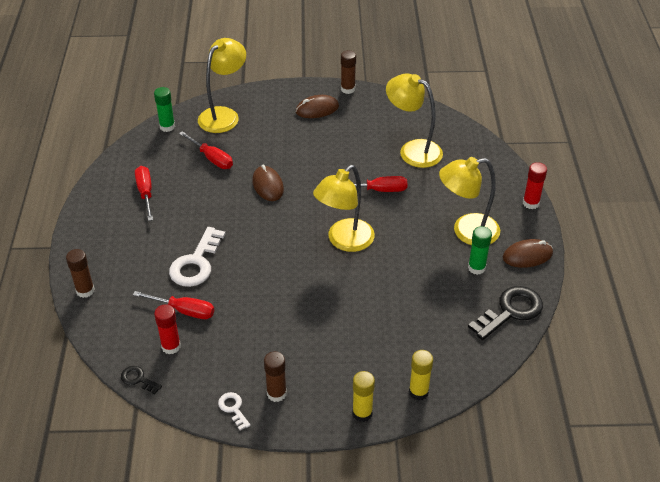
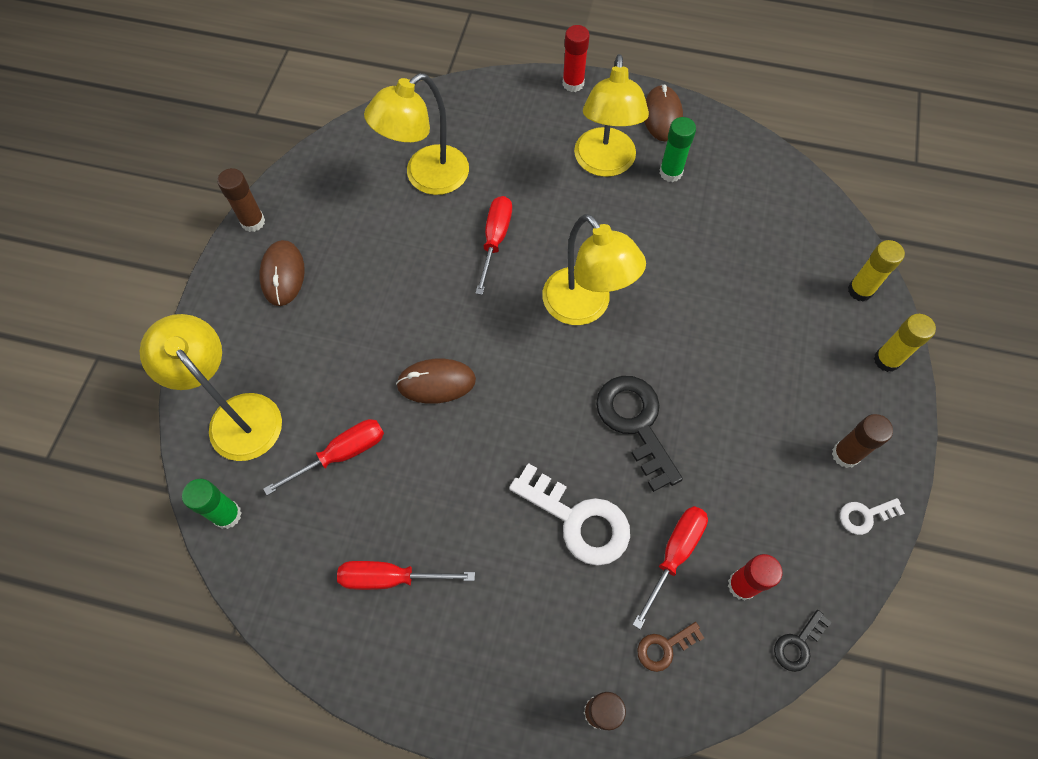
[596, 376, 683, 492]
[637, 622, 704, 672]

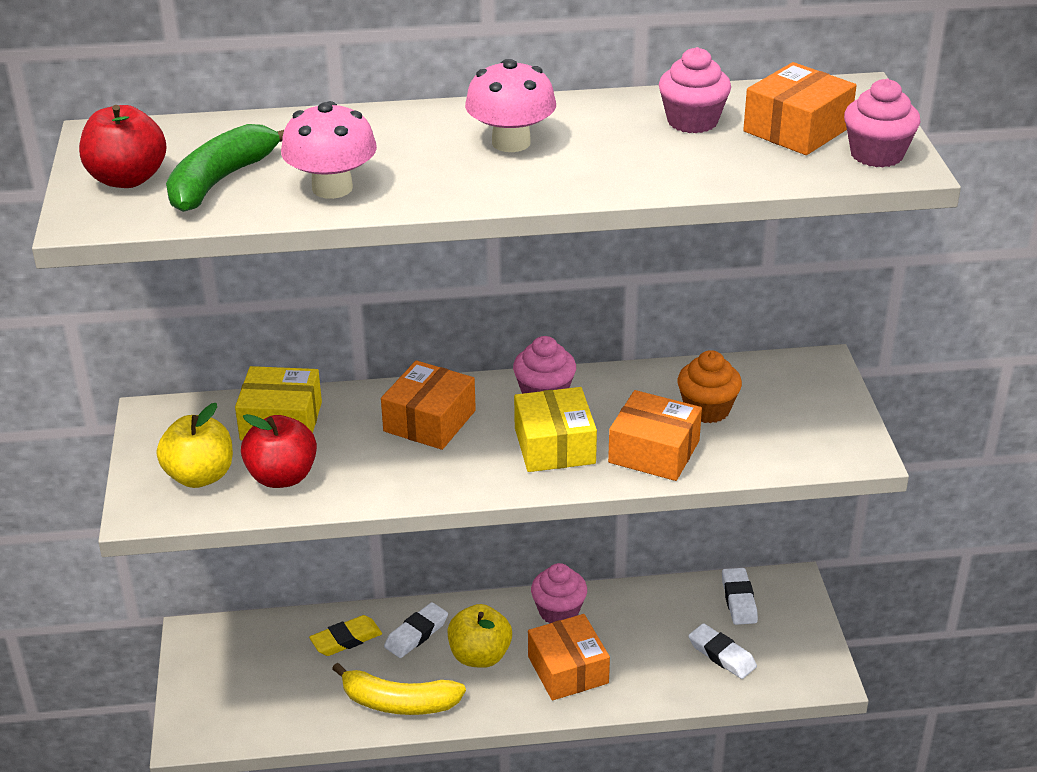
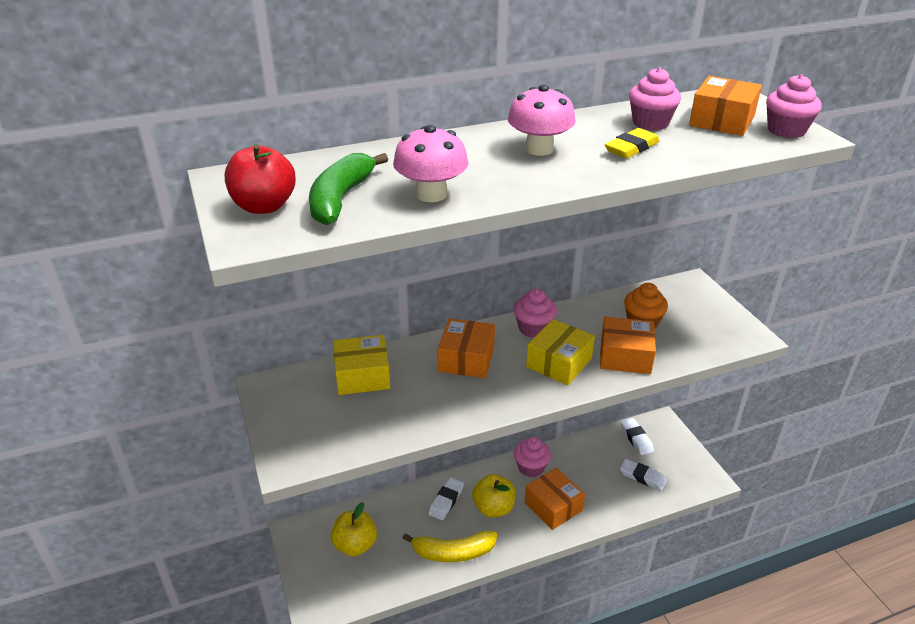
[331, 502, 377, 556]
[241, 414, 317, 488] (first image)
[605, 128, 660, 158]
[526, 319, 595, 385]

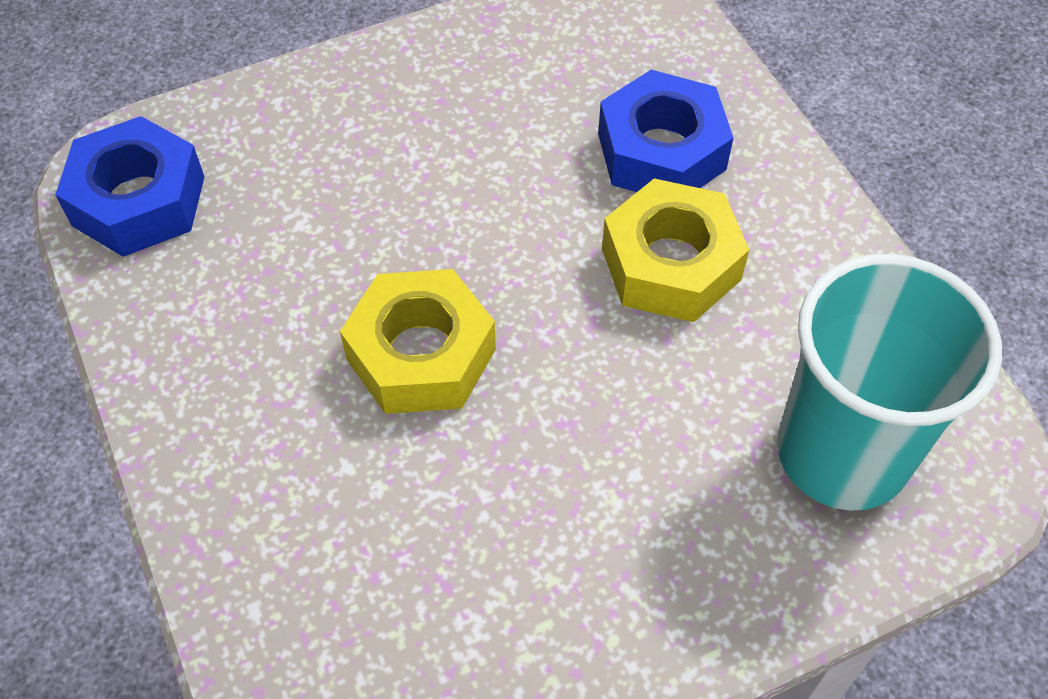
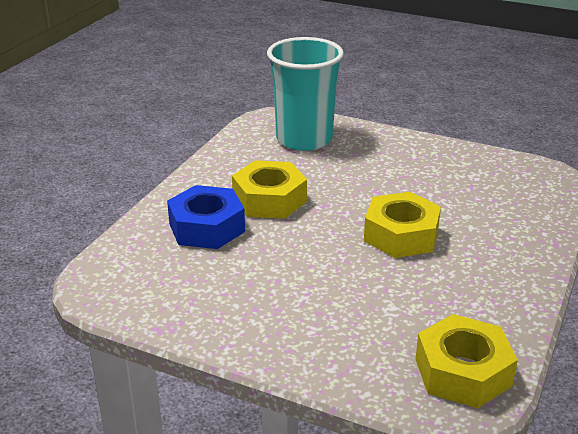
[415, 314, 518, 408]

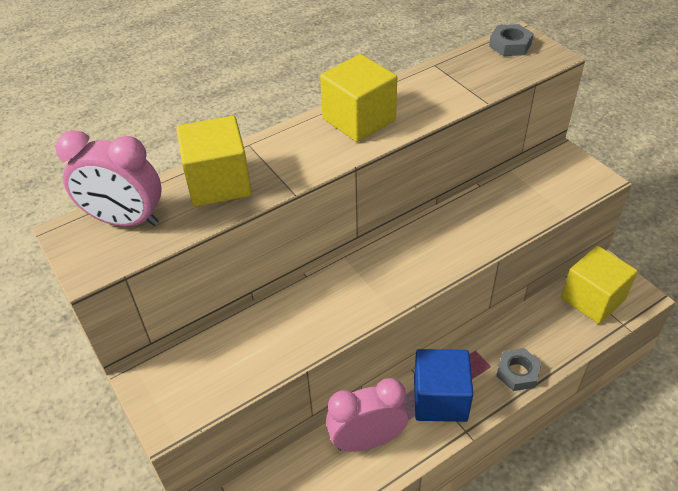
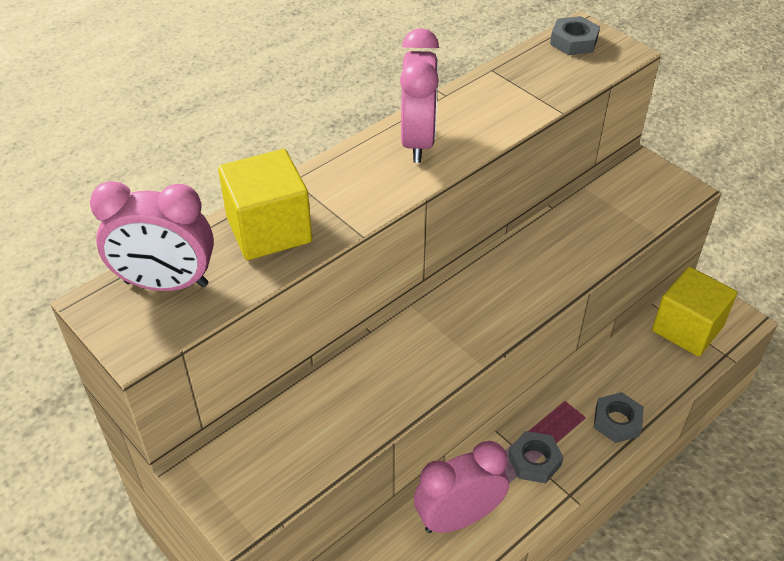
[400, 28, 439, 163]
[508, 431, 564, 483]

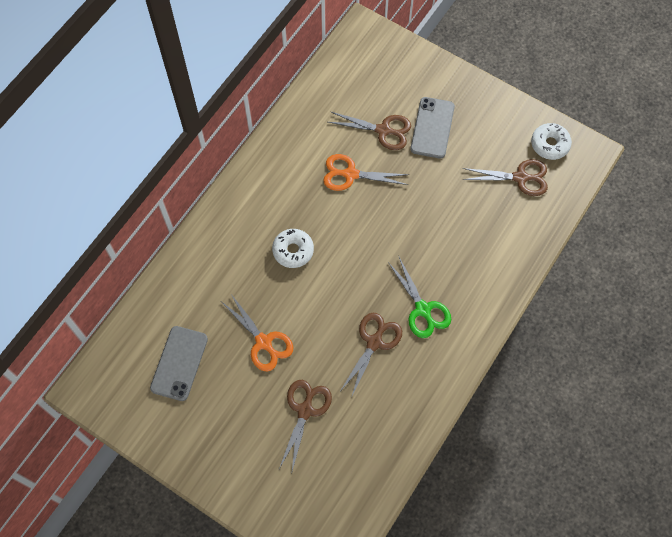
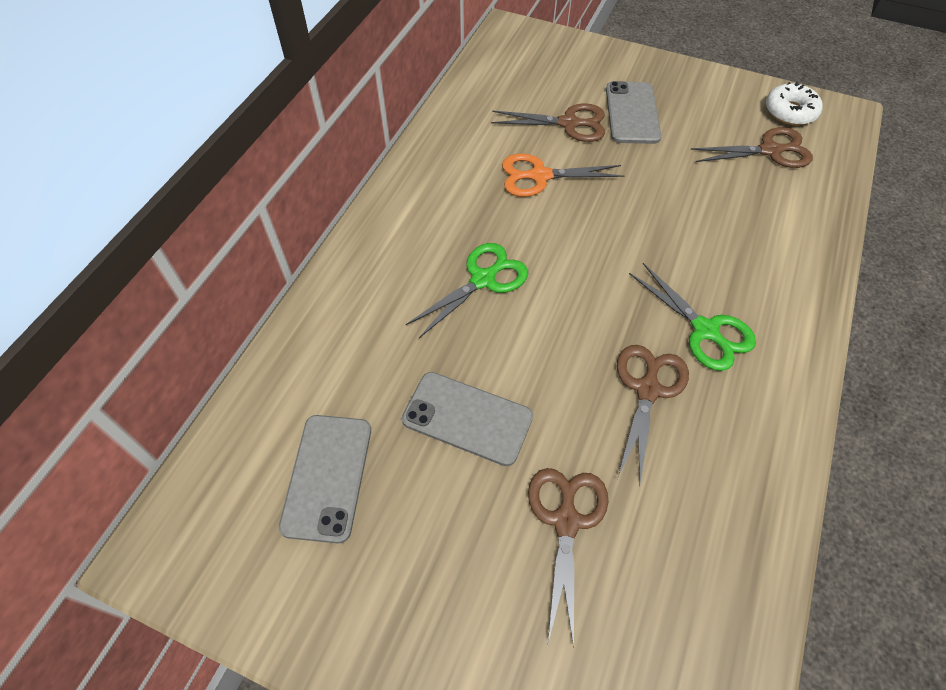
[402, 372, 533, 466]
[406, 243, 528, 338]

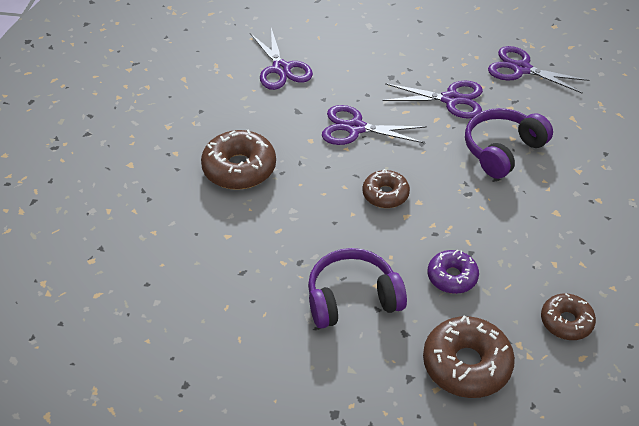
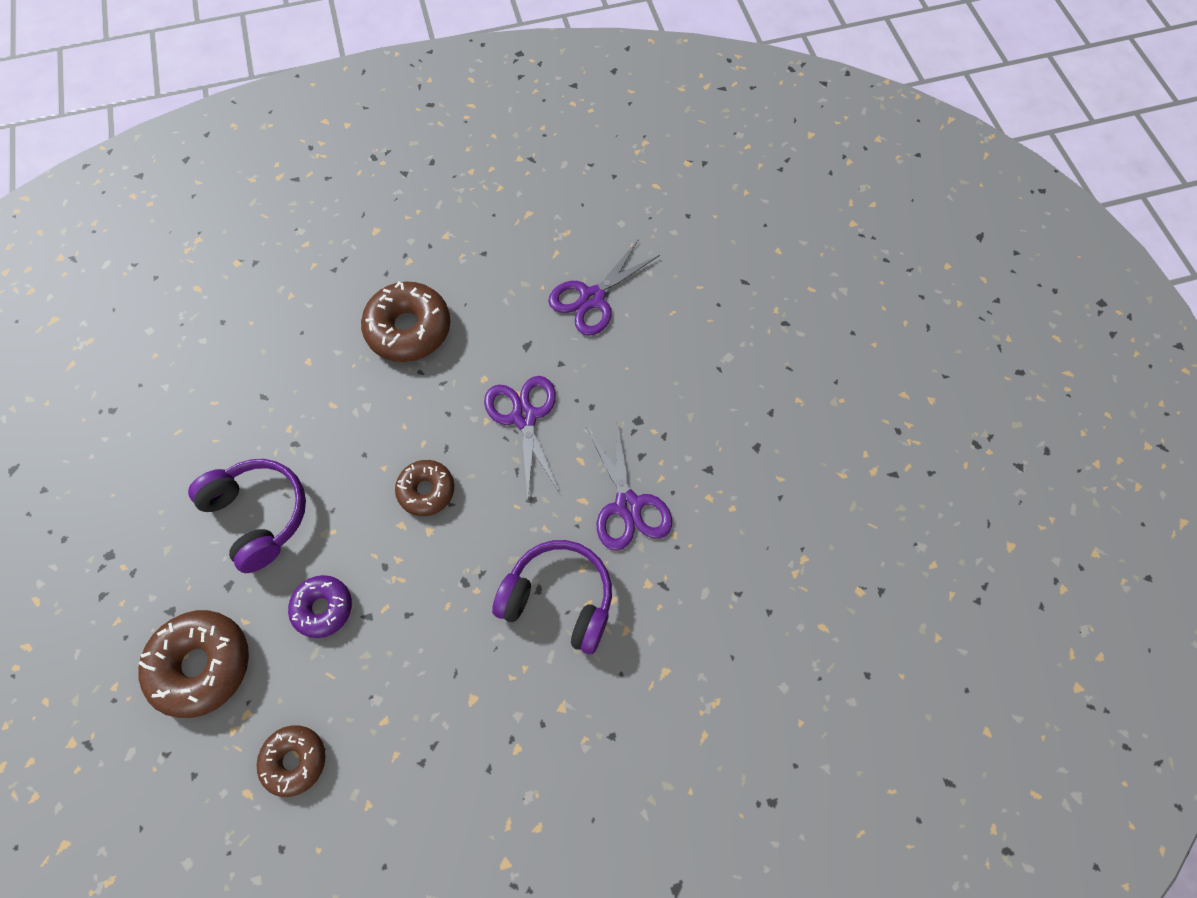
[488, 46, 589, 94] (first image)

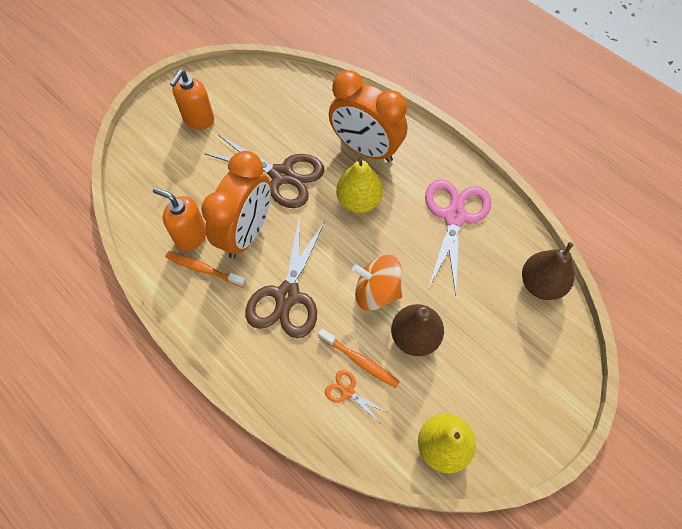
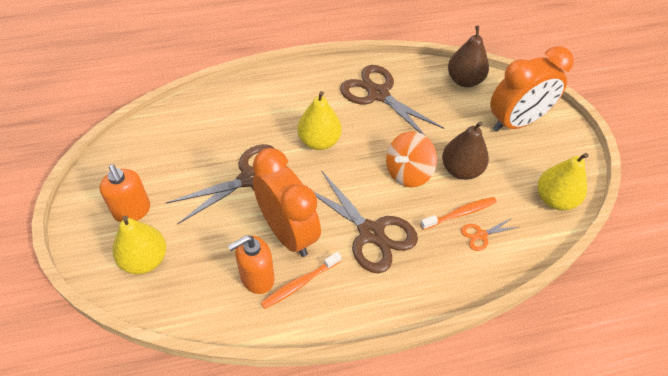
[490, 46, 574, 132]
[340, 65, 444, 135]
[112, 216, 166, 274]

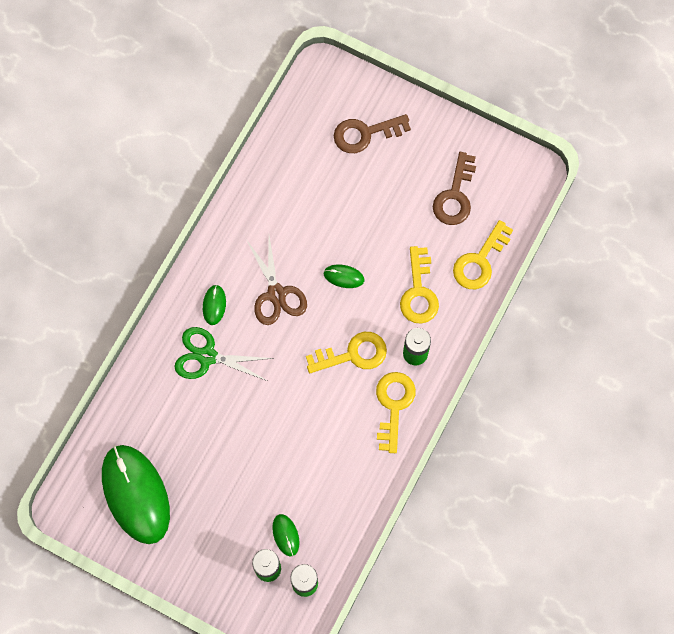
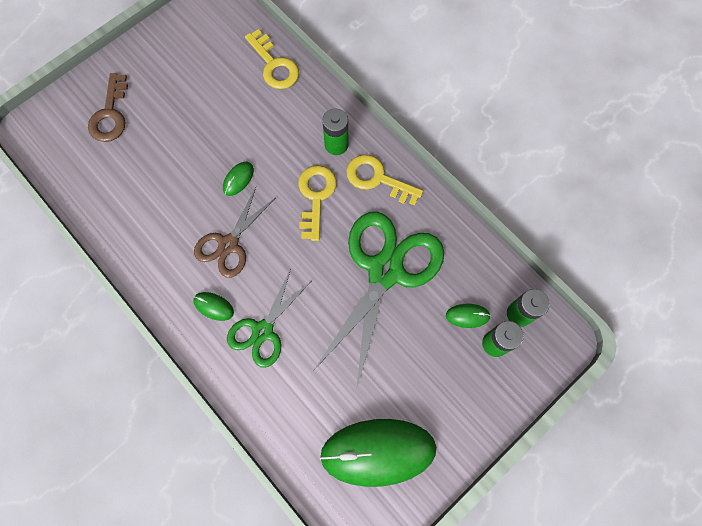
[194, 187, 275, 278]
[400, 246, 439, 324] (first image)
[433, 152, 476, 225] (first image)
[313, 212, 444, 390]

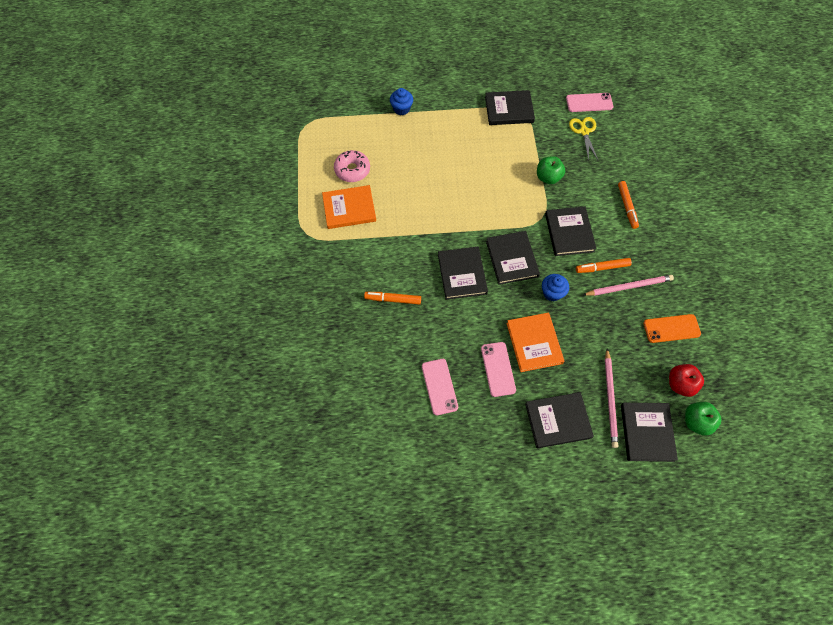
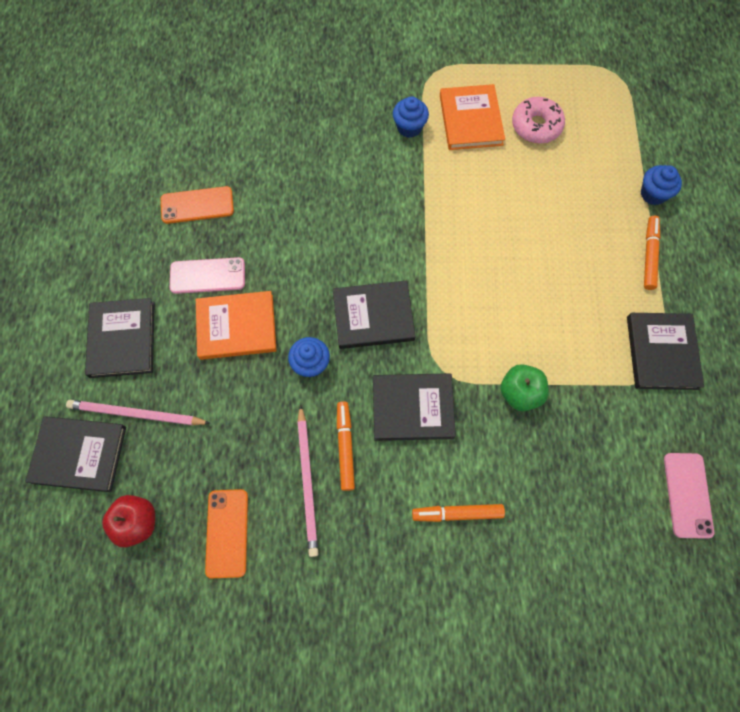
[644, 216, 660, 290]
[161, 186, 234, 224]
[438, 247, 488, 300] (first image)
[569, 117, 598, 161] (first image)
[685, 402, 722, 436] (first image)
[393, 96, 429, 138]

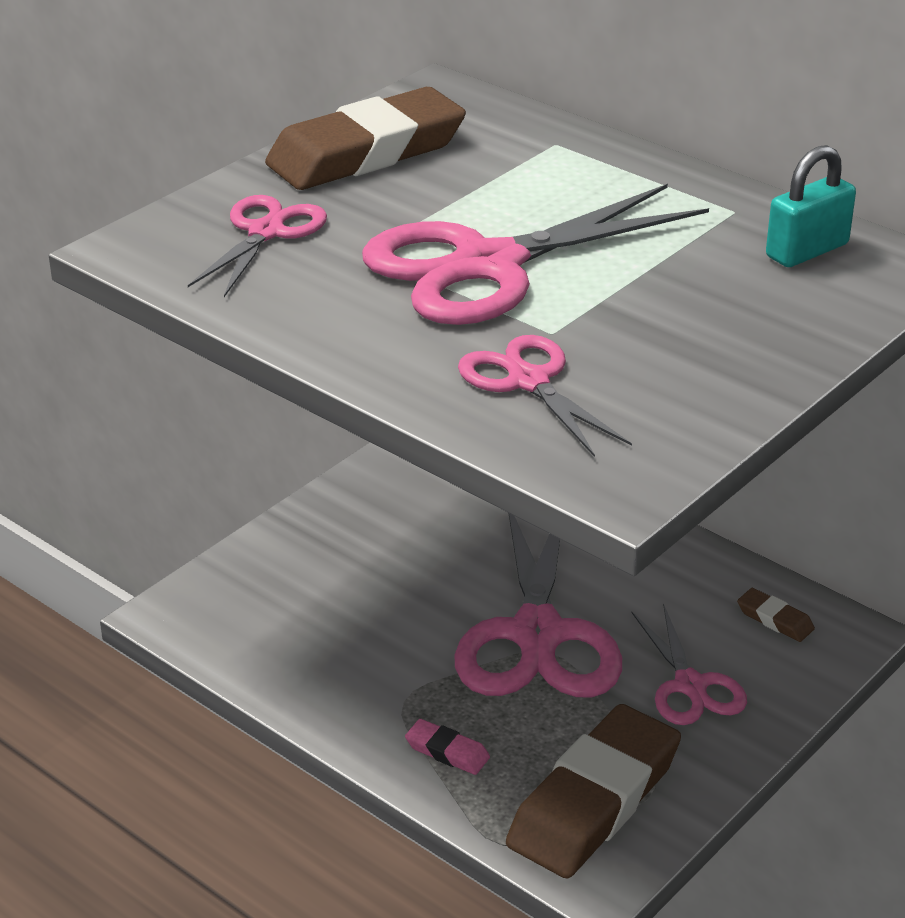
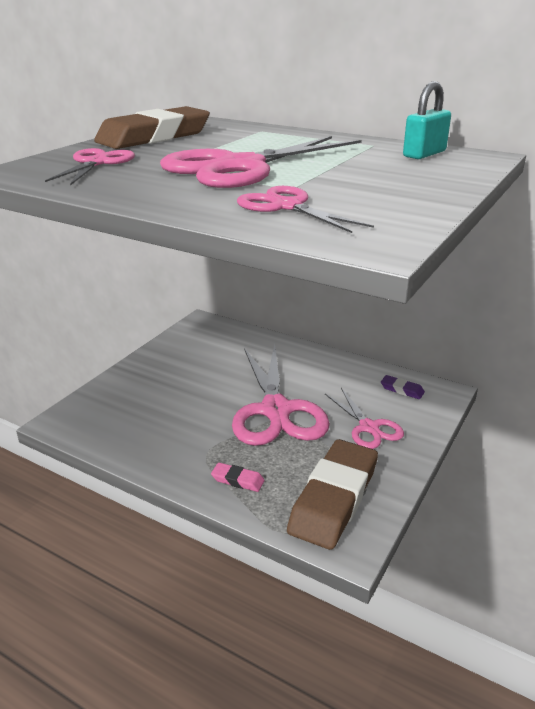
[381, 375, 425, 399]

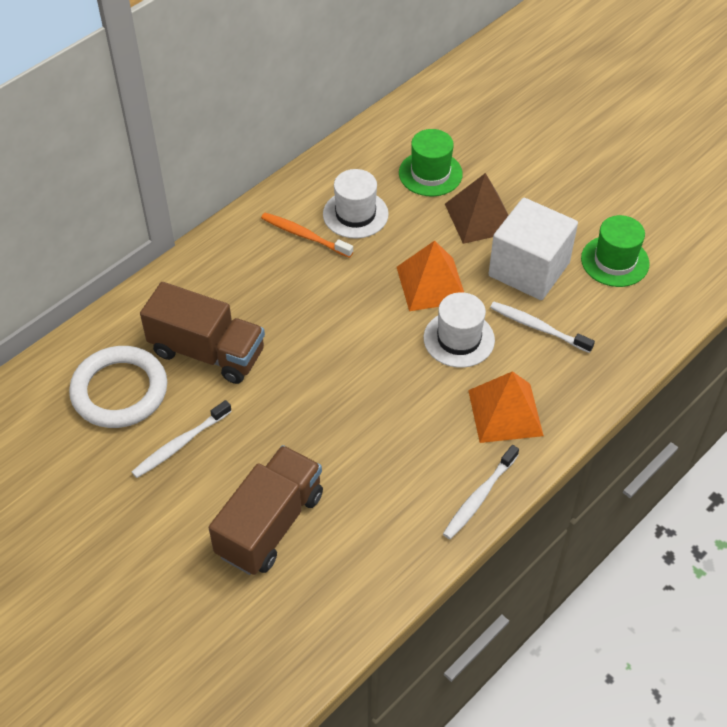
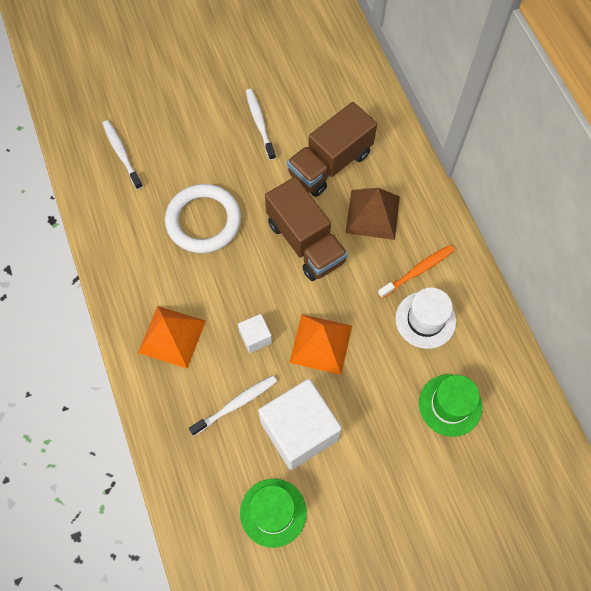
[165, 184, 241, 253]
[265, 177, 348, 281]
[238, 314, 272, 353]
[102, 120, 143, 190]
[345, 188, 400, 240]

